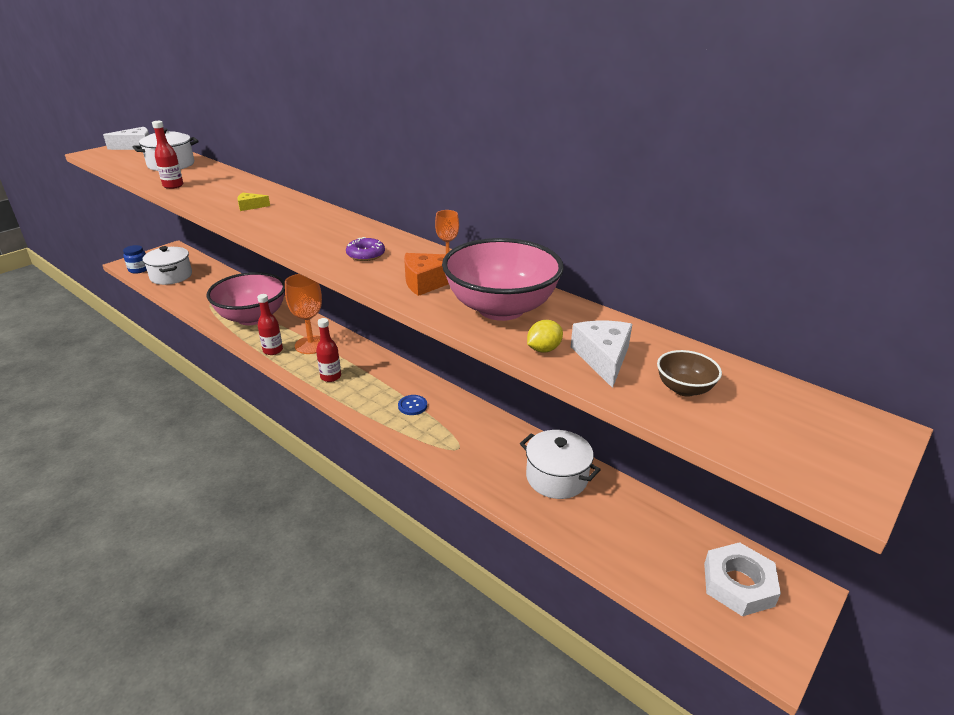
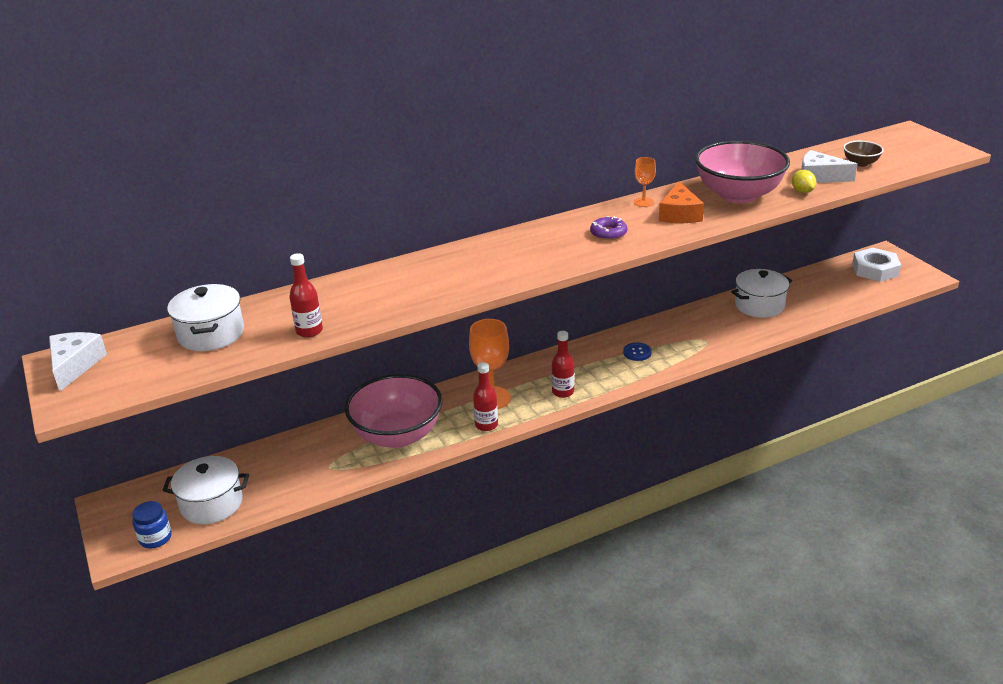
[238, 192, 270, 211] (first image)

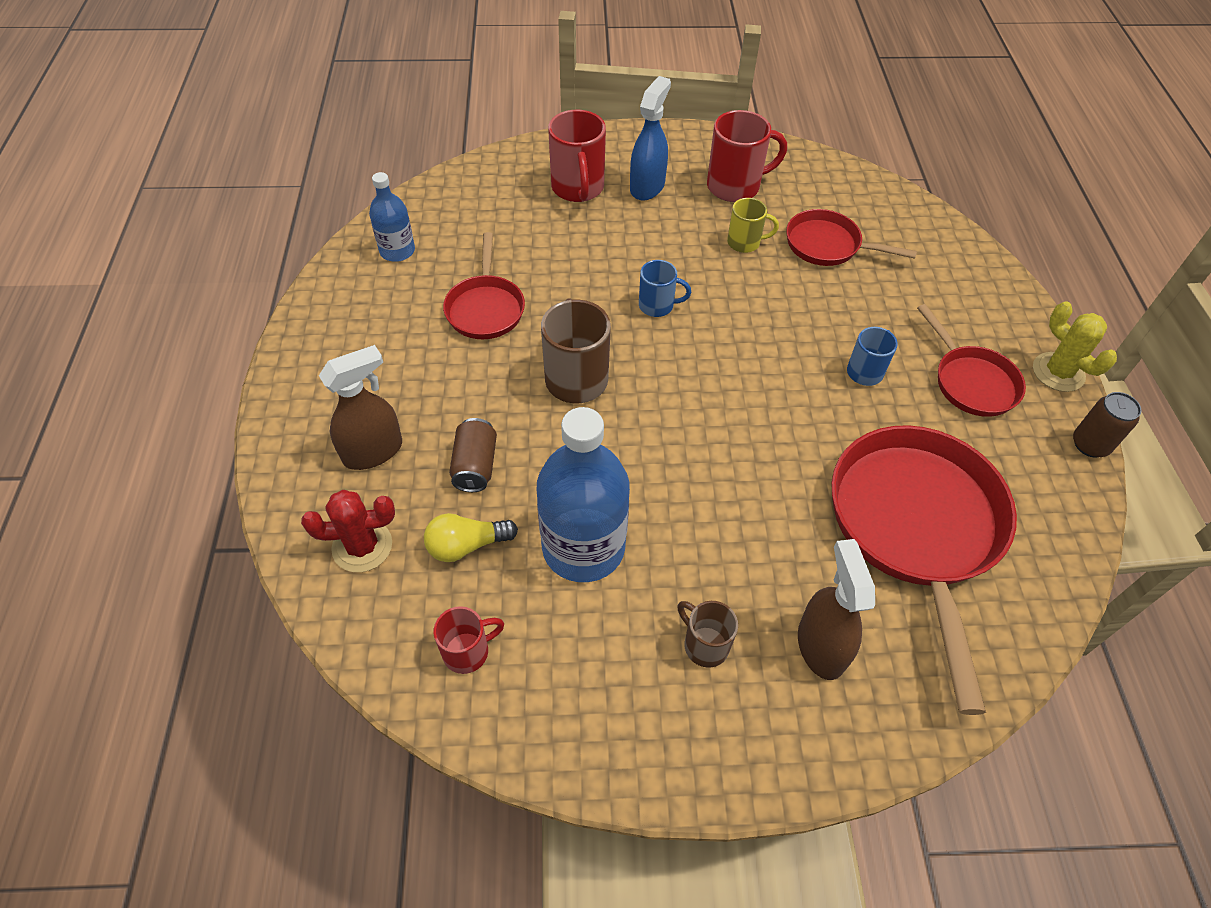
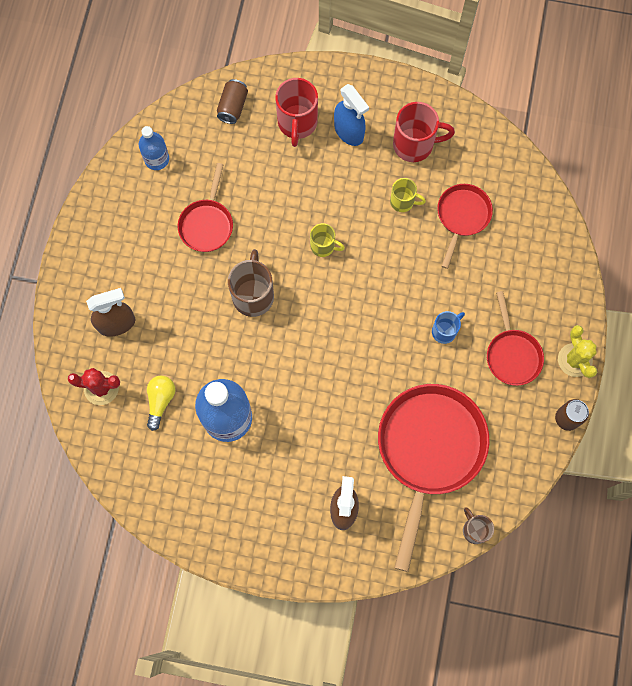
[147, 376, 175, 431]
[434, 606, 504, 674] (first image)
[217, 79, 248, 124]
[334, 84, 369, 146]
[310, 223, 345, 257]
[463, 507, 494, 544]
[437, 184, 493, 269]

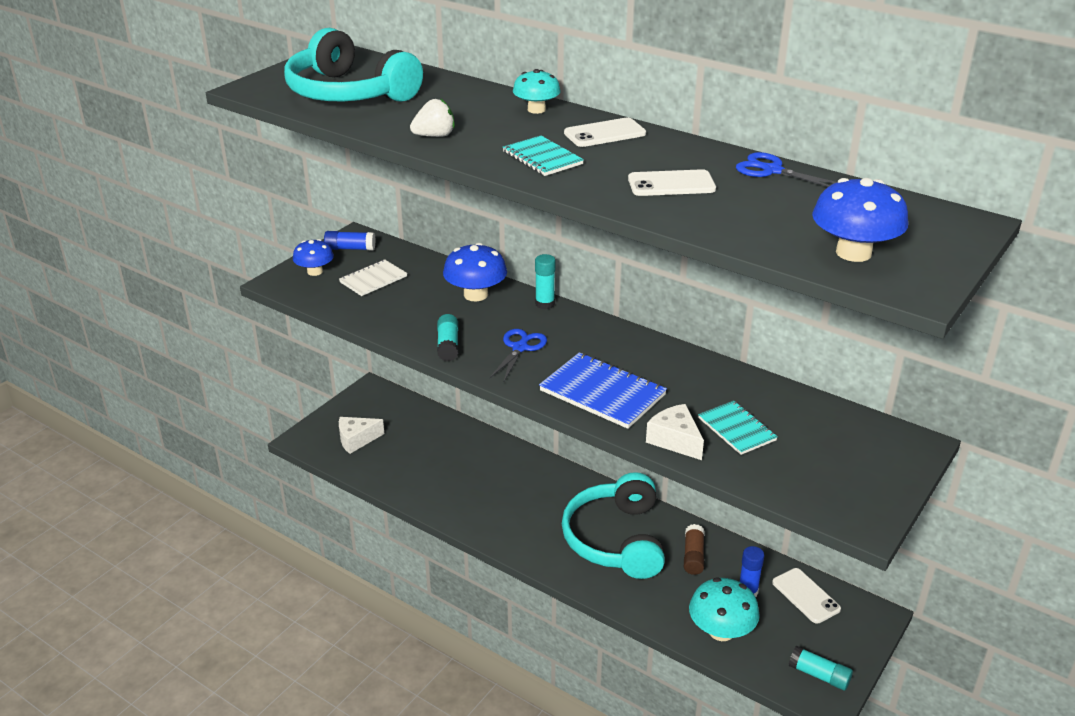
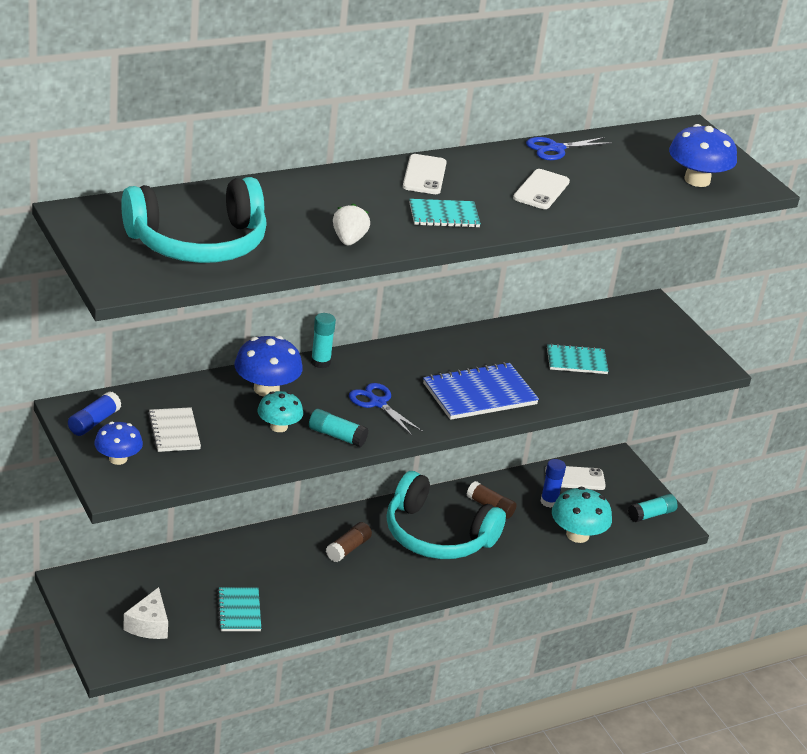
[257, 391, 303, 432]
[646, 404, 704, 460] (first image)
[217, 587, 261, 631]
[326, 522, 372, 562]

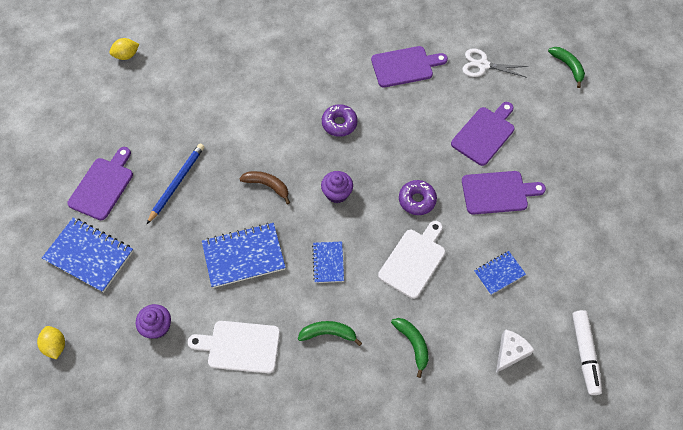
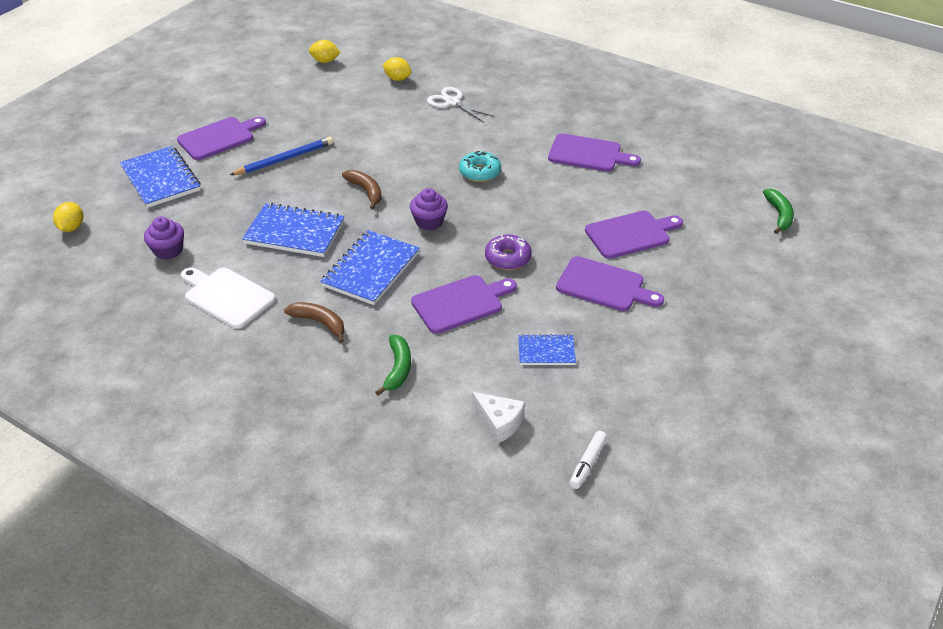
[284, 302, 345, 343]
[320, 230, 420, 305]
[459, 151, 501, 182]
[411, 275, 517, 334]
[427, 87, 495, 122]
[472, 392, 525, 444]
[570, 431, 607, 489]
[383, 57, 412, 81]

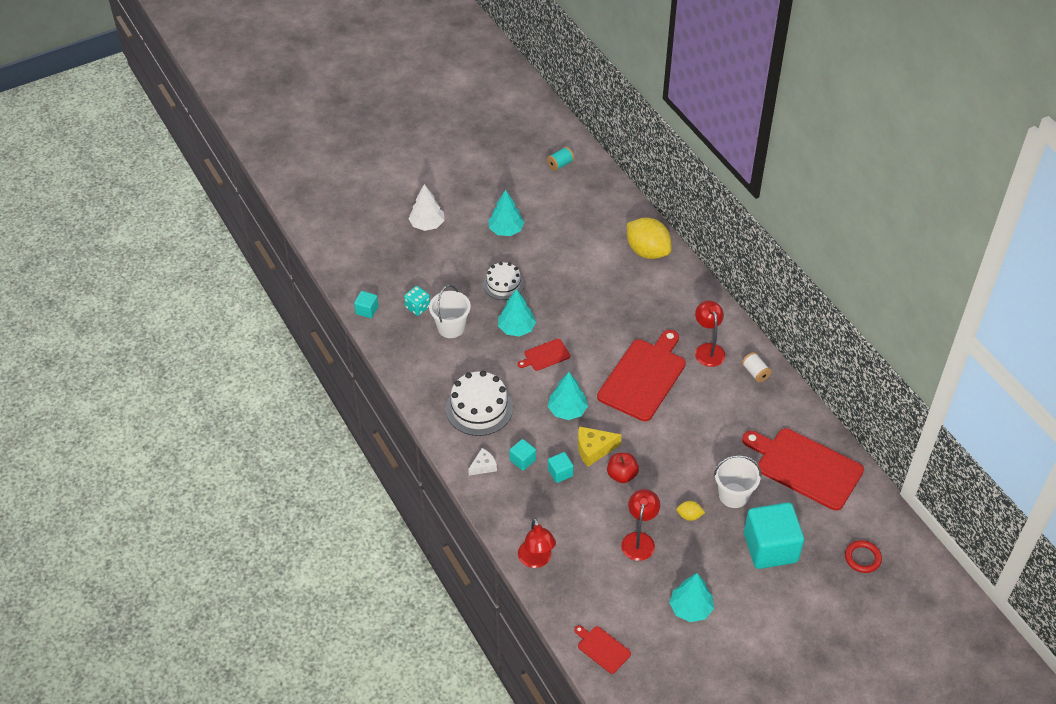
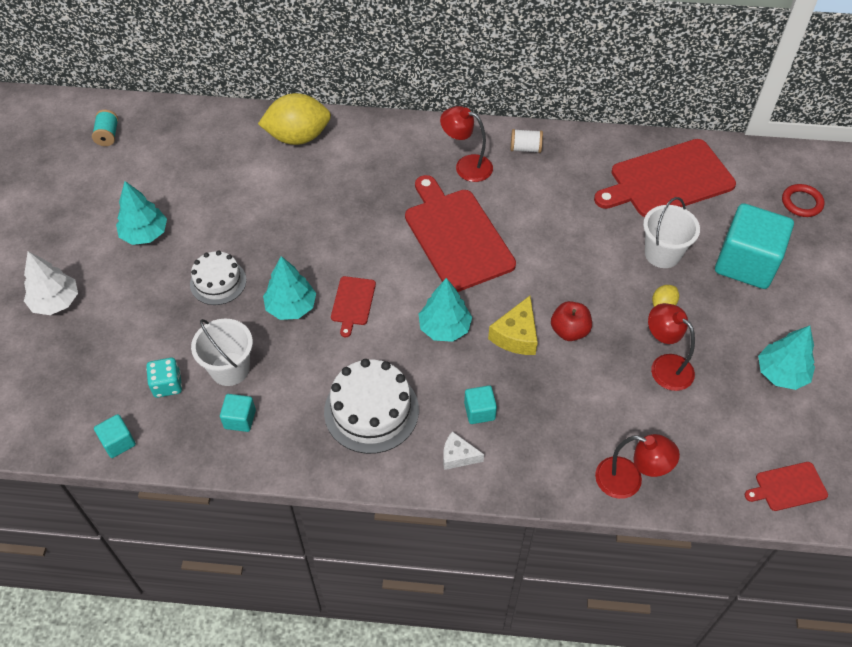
[443, 431, 484, 470]
[220, 394, 256, 432]

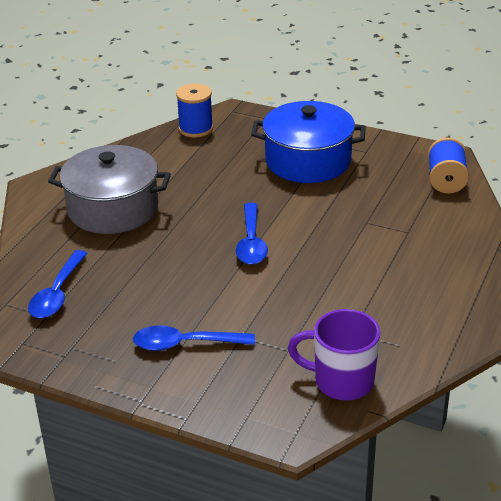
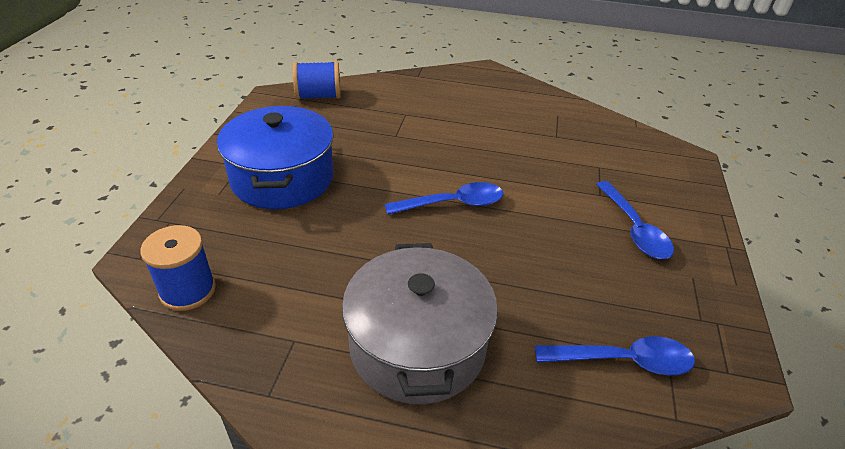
[288, 309, 380, 400] (first image)

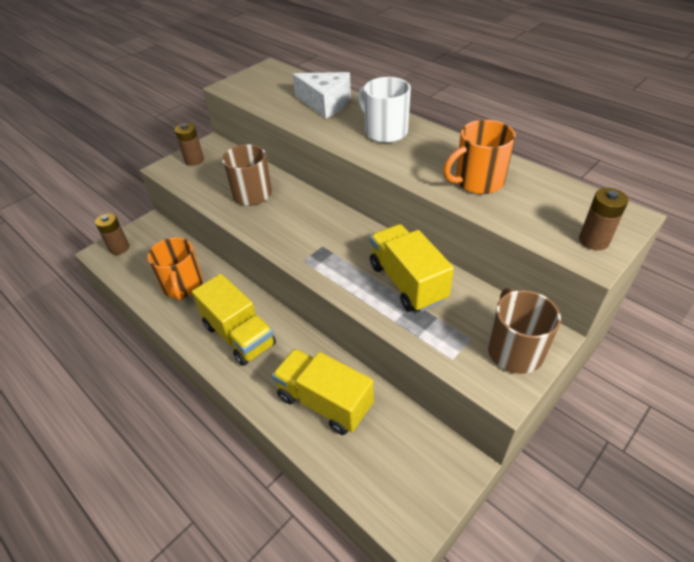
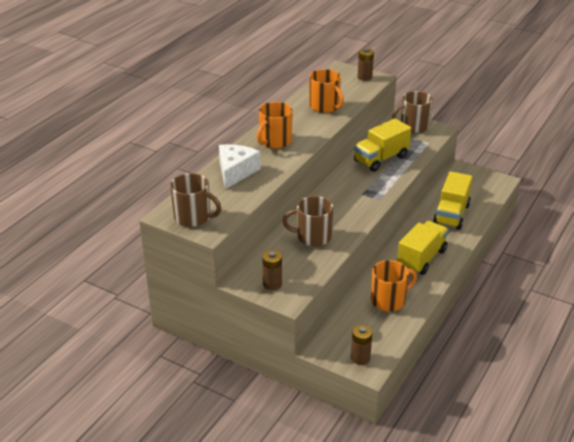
[257, 102, 293, 149]
[170, 173, 221, 227]

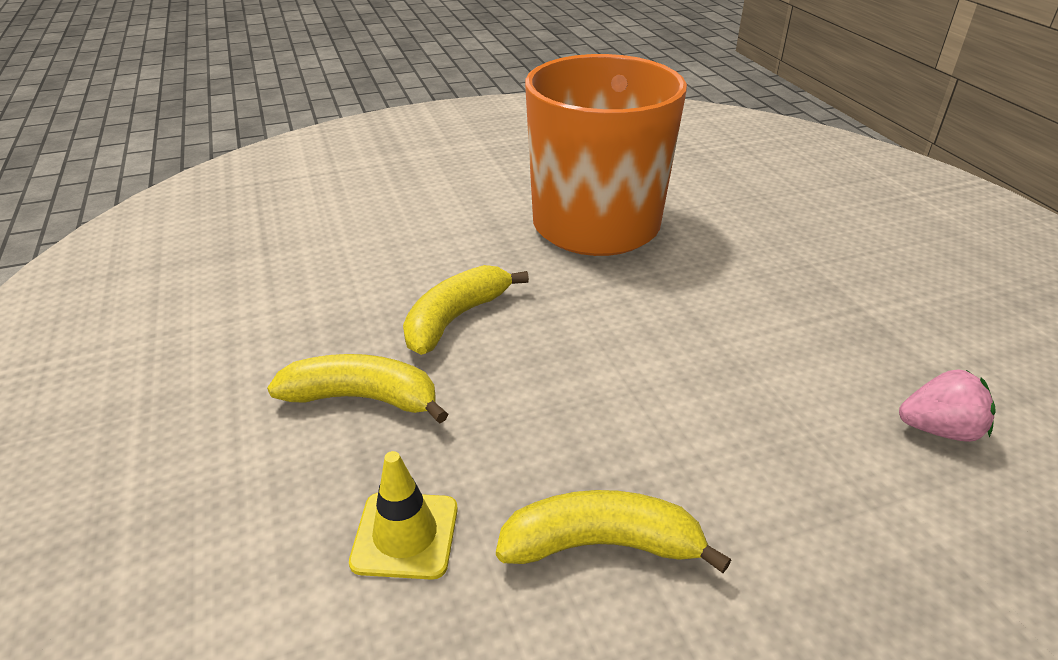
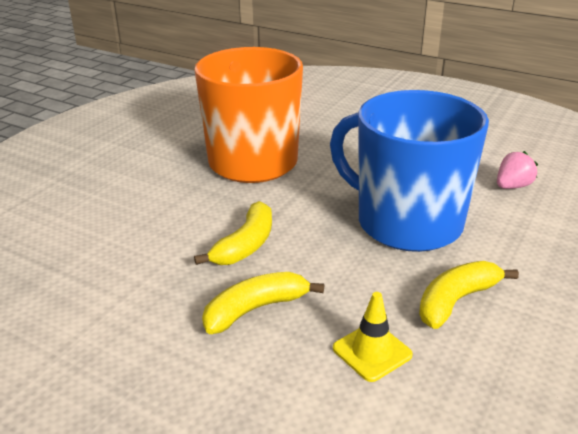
[194, 201, 272, 265]
[330, 90, 489, 252]

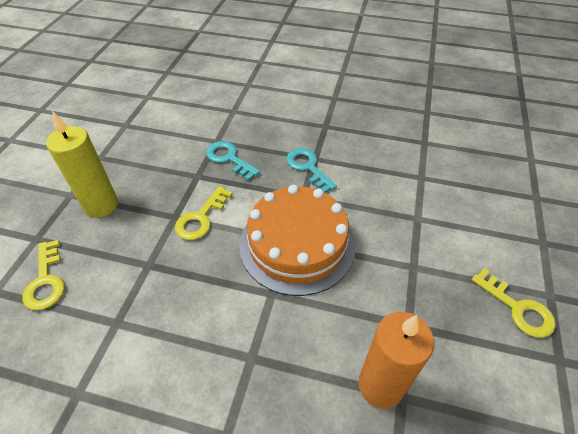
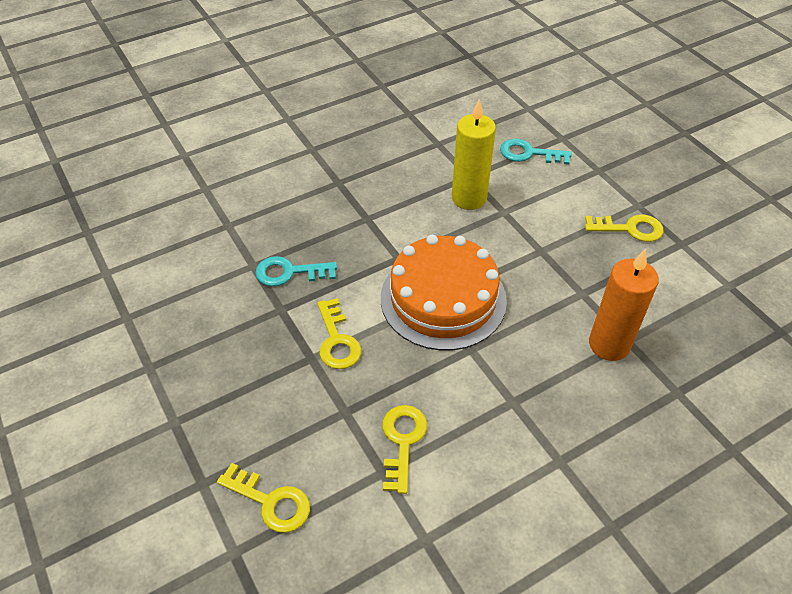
[452, 98, 496, 210]
[500, 139, 571, 165]
[382, 405, 427, 494]

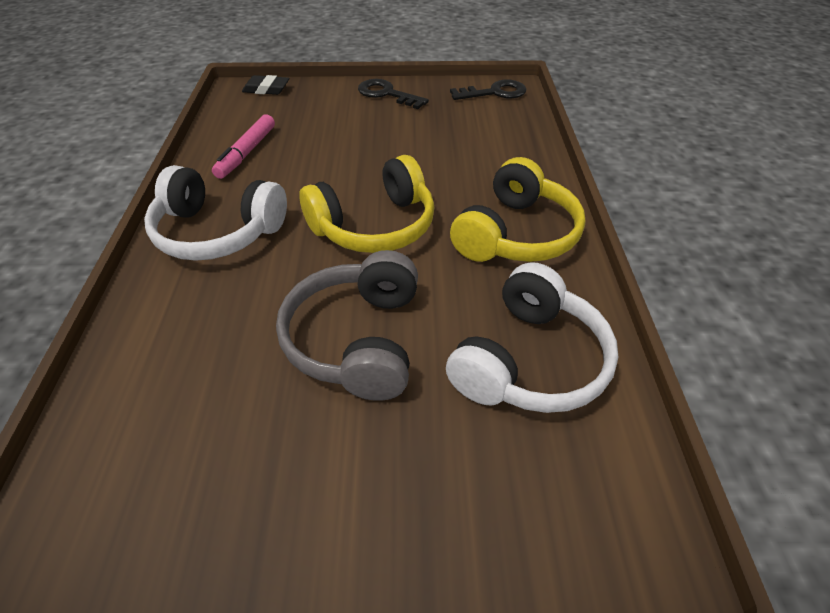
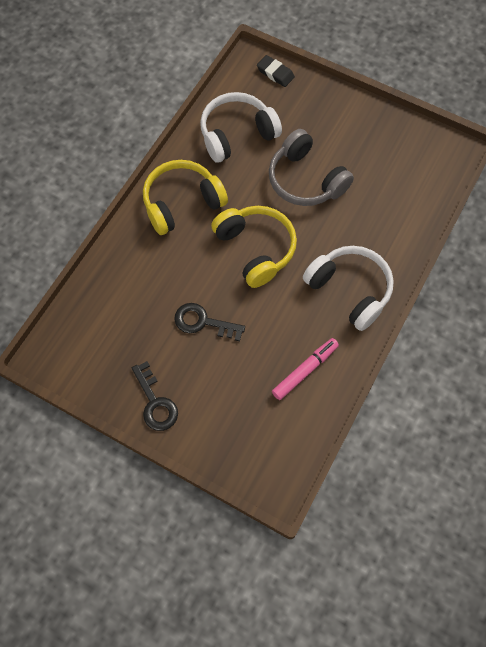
[257, 55, 295, 87]
[269, 129, 354, 206]
[211, 206, 297, 288]
[174, 303, 245, 341]

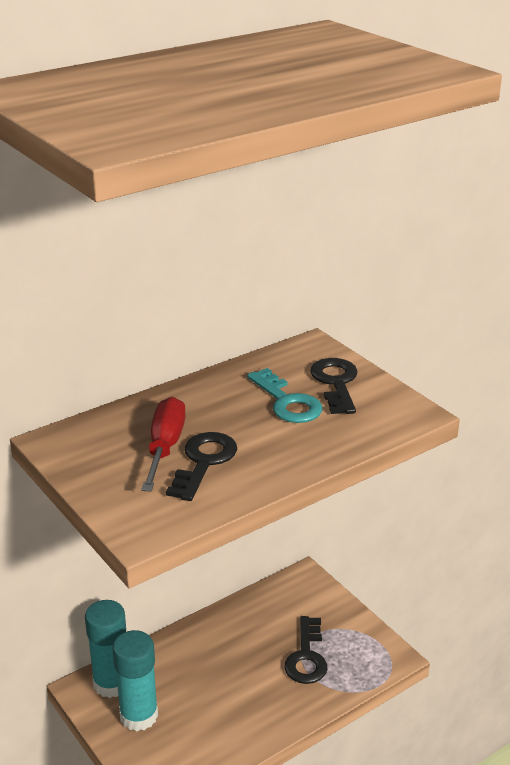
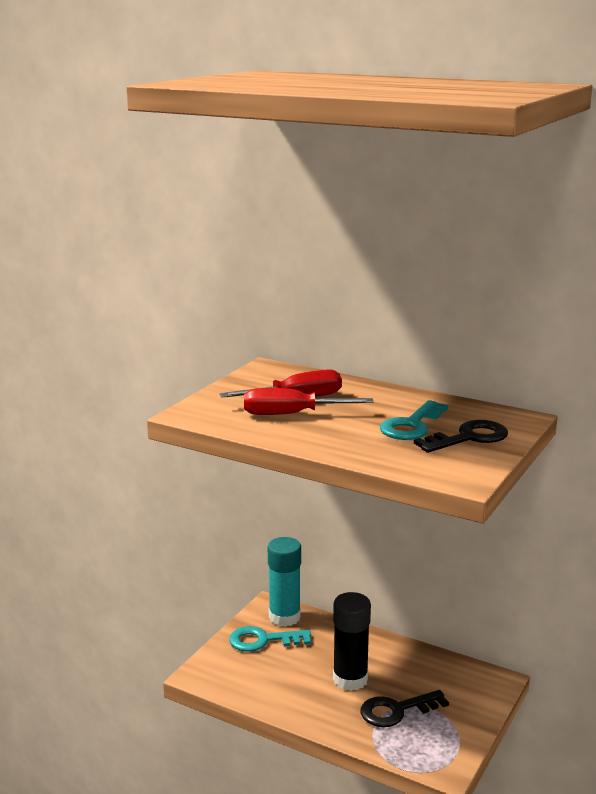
[229, 626, 311, 652]
[244, 388, 373, 415]
[333, 592, 371, 691]

